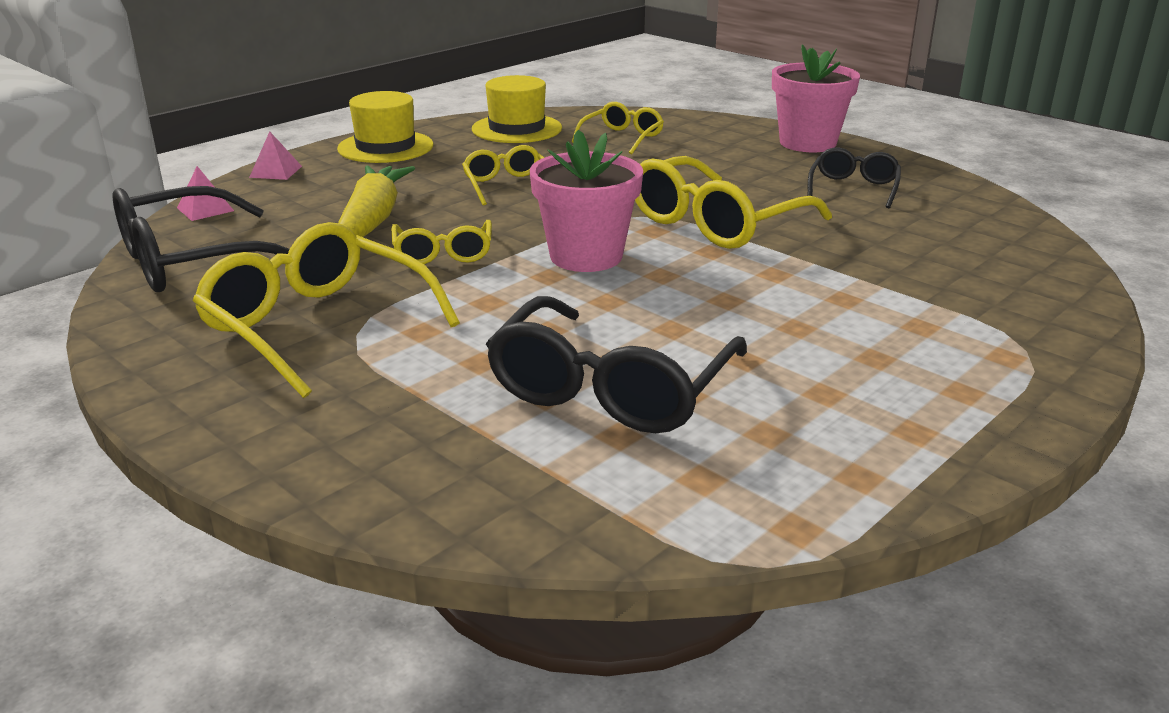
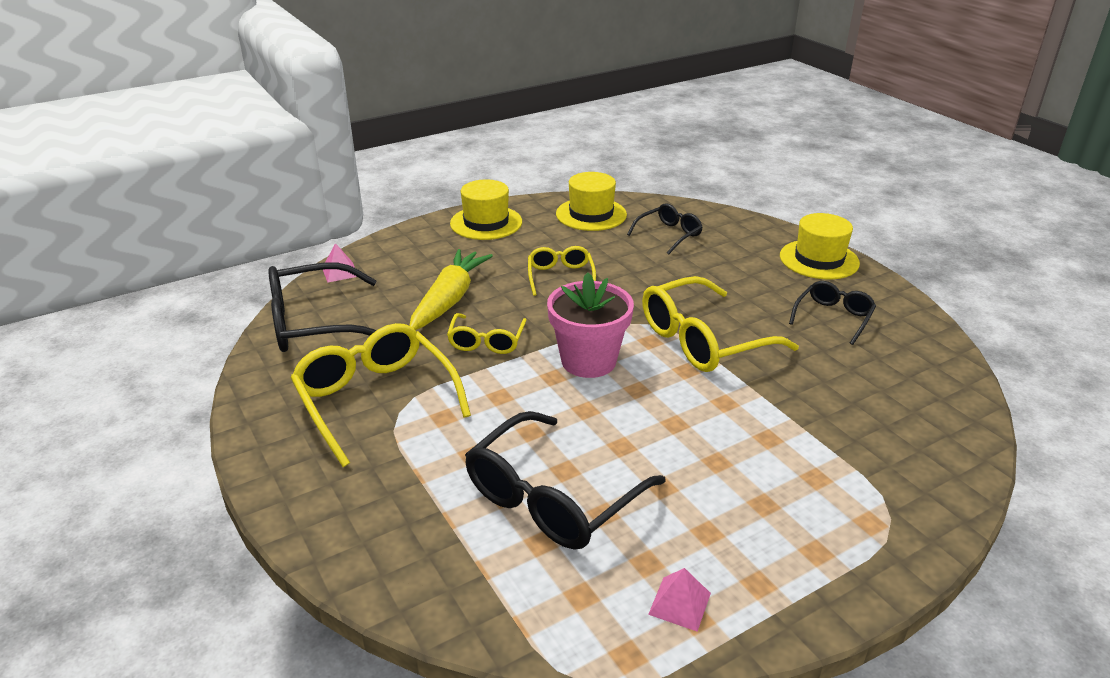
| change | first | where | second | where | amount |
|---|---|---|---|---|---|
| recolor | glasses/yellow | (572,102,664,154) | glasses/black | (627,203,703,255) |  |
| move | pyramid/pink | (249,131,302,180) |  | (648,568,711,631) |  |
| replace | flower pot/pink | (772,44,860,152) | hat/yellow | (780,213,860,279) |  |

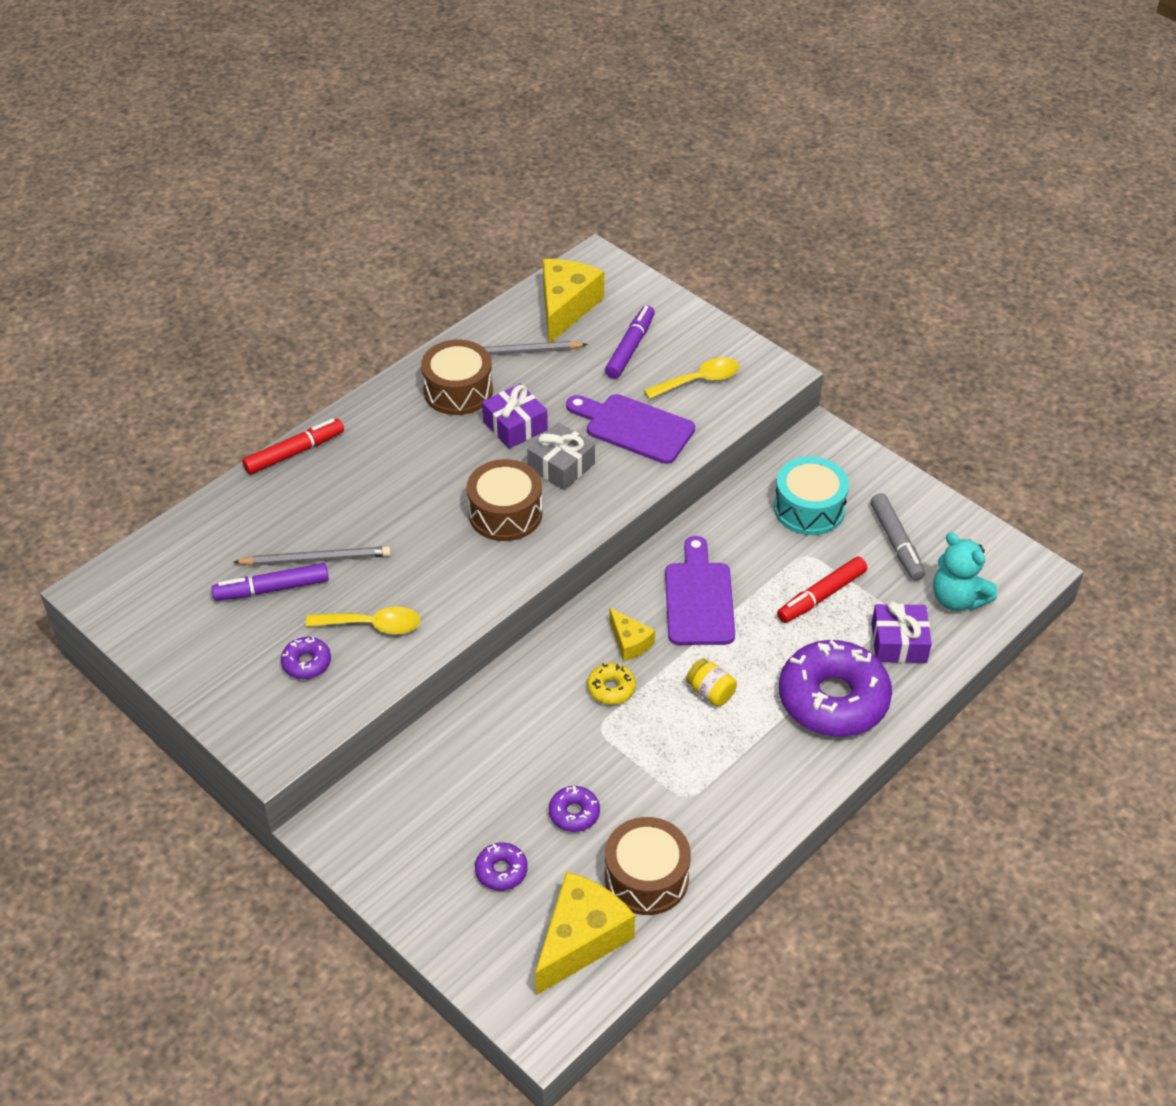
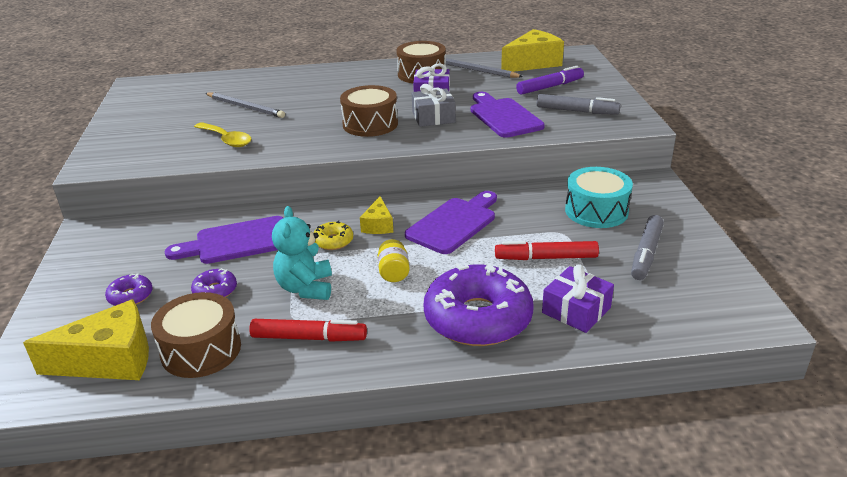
| change | first | where | second | where | amount |
|---|---|---|---|---|---|
| insert |  |  | cutting board/purple | (165,216,283,264) |  |
| move | marker/red | (242,419,344,475) |  | (249,319,367,342) |  |
| move | teddy bear/turquoise | (933,533,997,611) |  | (272,206,332,300) |  |
| replace | spoon/yellow | (644,357,739,399) | marker/grey | (537,94,621,115) |  |
| delete | marker/purple | (212,563,329,601) |  |  |  |
| delete | donut/purple | (281,637,331,679) |  |  |  |

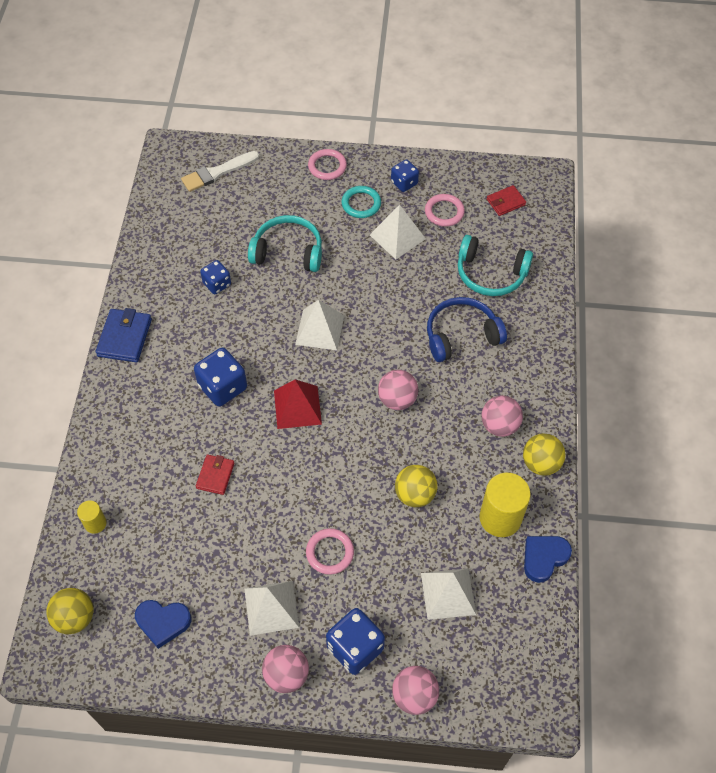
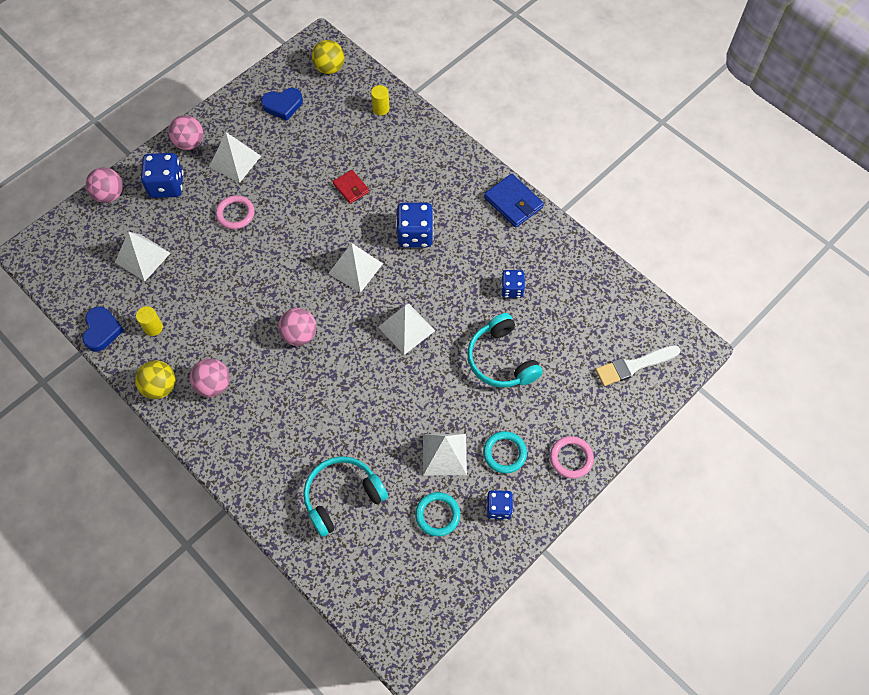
| change | first | where | second | where | amount |
|---|---|---|---|---|---|
| resize | cylinder/yellow | (480,473,531,537) |  | (136,306,163,336) | x0.52 |
| rotate | heart/blue | (135,600,191,649) |  | (261,88,303,121) | 150 degrees counterclockwise |
| recolor | pyramid/red | (274,379,322,429) | pyramid/white | (328,243,383,293) |  |
| recolor | ring/pink | (425,194,465,227) | ring/turquoise | (415,492,460,537) |  |
| rotate | headphones/turquoise | (248,215,322,272) |  | (467,313,543,388) | 105 degrees clockwise |
| rotate | brush/white | (181,151,259,192) |  | (596,345,680,386) | 120 degrees counterclockwise |
| delete | ball/yellow | (395,465,438,507) |  |  |  |
| delete | headphones/blue | (427,297,507,362) |  |  |  |
| delete | wallet/red | (487,185,526,216) |  |  |  |

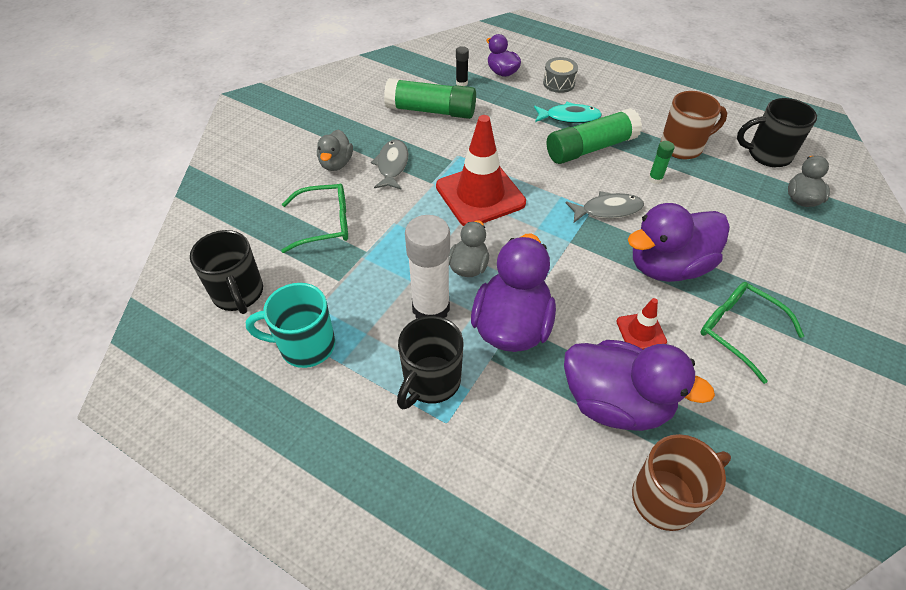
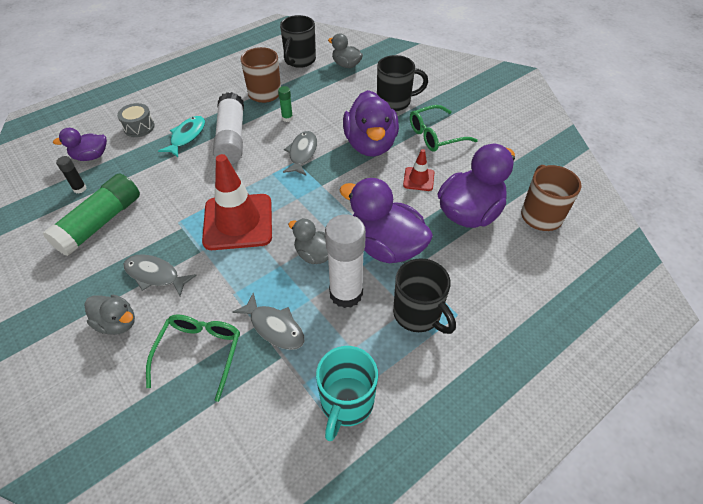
| change | first | where | second | where | amount |
|---|---|---|---|---|---|
| recolor | glue stick/green | (547,108,642,164) | glue stick/white | (213,92,244,164) |  |
| insert |  |  | fish/grey | (232,292,304,350) |  |
| move | mug/black | (190,230,263,314) |  | (377,55,428,111) |  |

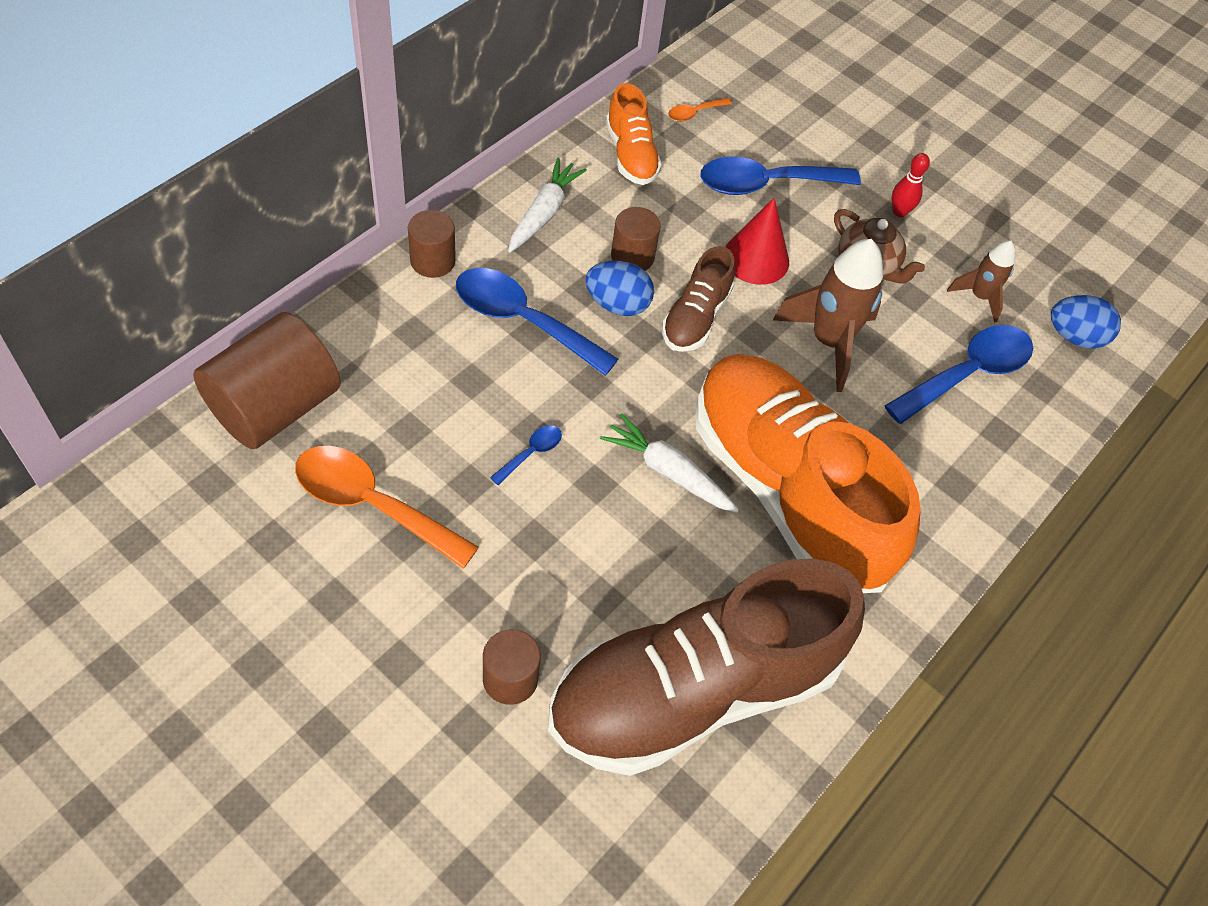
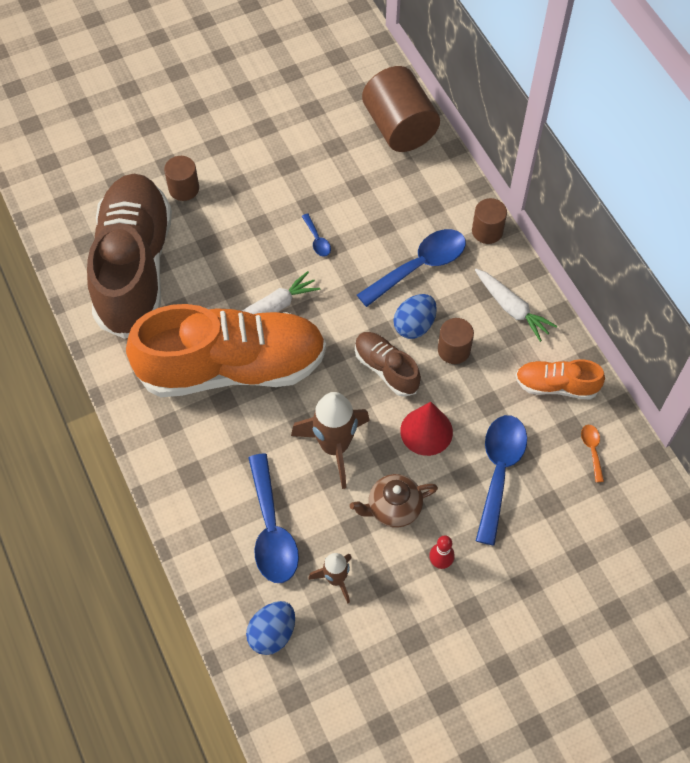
| change | first | where | second | where | amount |
|---|---|---|---|---|---|
| delete | spoon/orange | (295,446,479,569) |  |  |  |

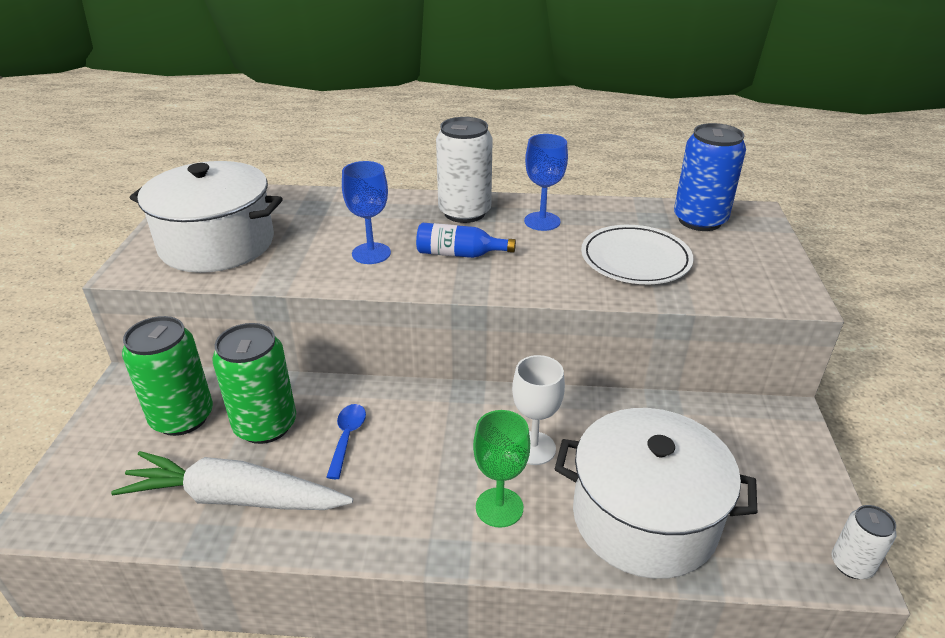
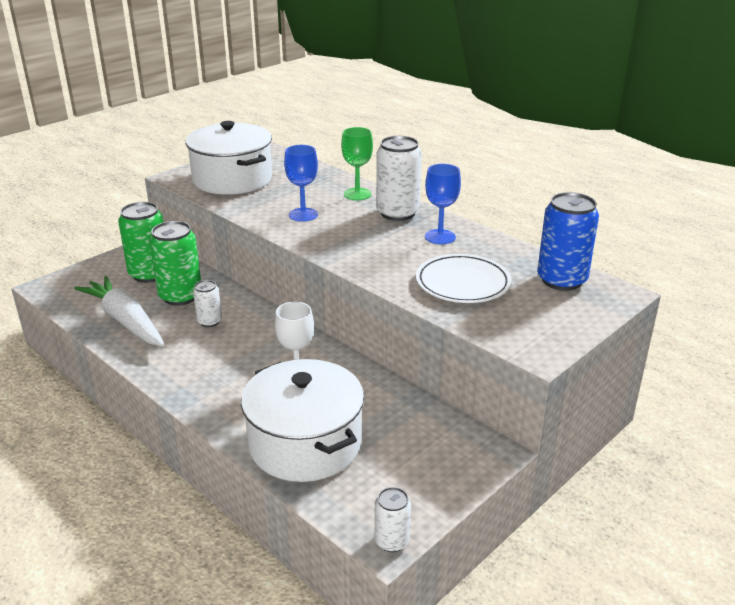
| change | first | where | second | where | amount |
|---|---|---|---|---|---|
| replace | spoon/blue | (326,404,366,479) | can/white | (193,280,222,327) |  |
| move | goblet/green | (473,410,530,528) |  | (341,127,373,200) |  |
| delete | bottle/blue | (416,223,516,258) |  |  |  |

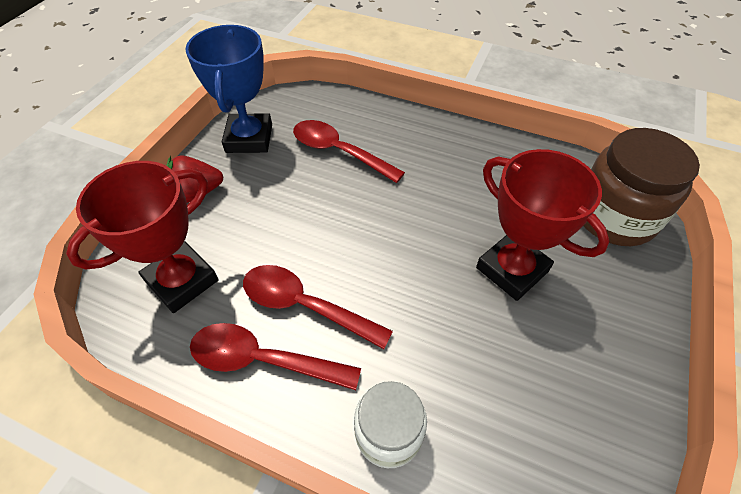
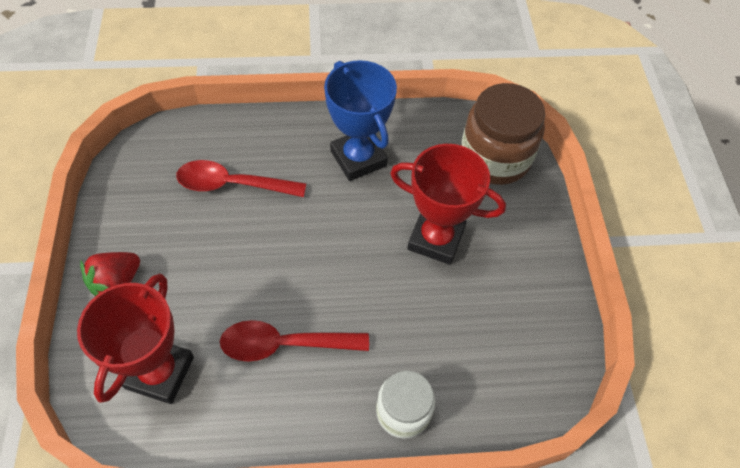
| change | first | where | second | where | amount |
|---|---|---|---|---|---|
| move | trophy/blue | (185,25,272,153) |  | (324,60,397,181) |  |
| delete | spoon/red | (190,323,361,390) |  |  |  |

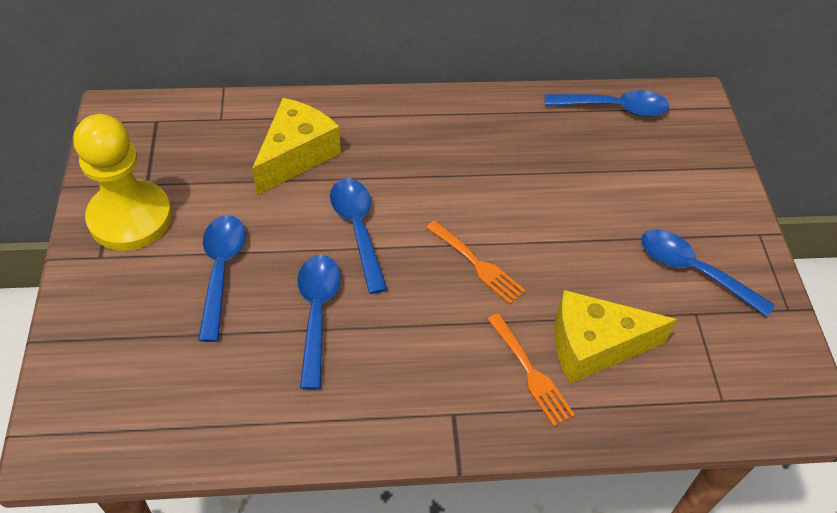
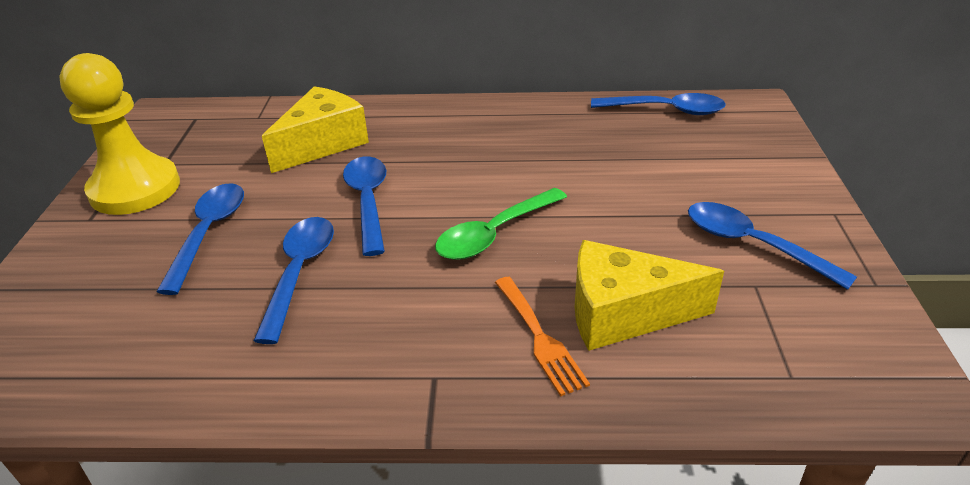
| change | first | where | second | where | amount |
|---|---|---|---|---|---|
| replace | fork/orange | (426,220,526,305) | spoon/green | (435,188,567,260) |  |

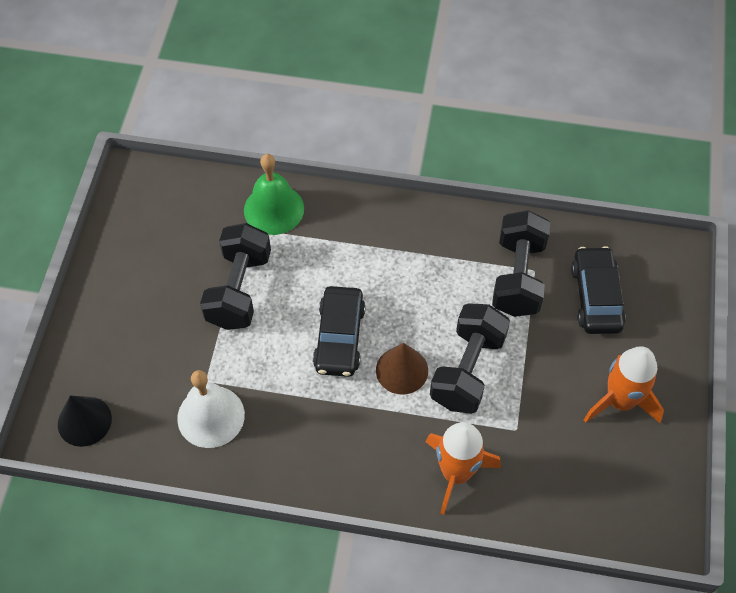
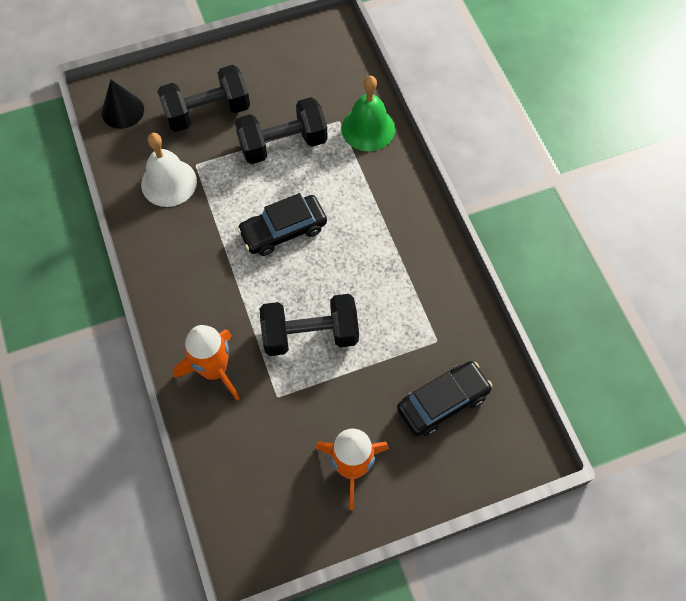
| change | first | where | second | where | amount |
|---|---|---|---|---|---|
| move | dumbbell/black | (492,210,550,317) |  | (157,65,250,132) |  |
| delete | cone/brown | (376,343,428,395) |  |  |  |

